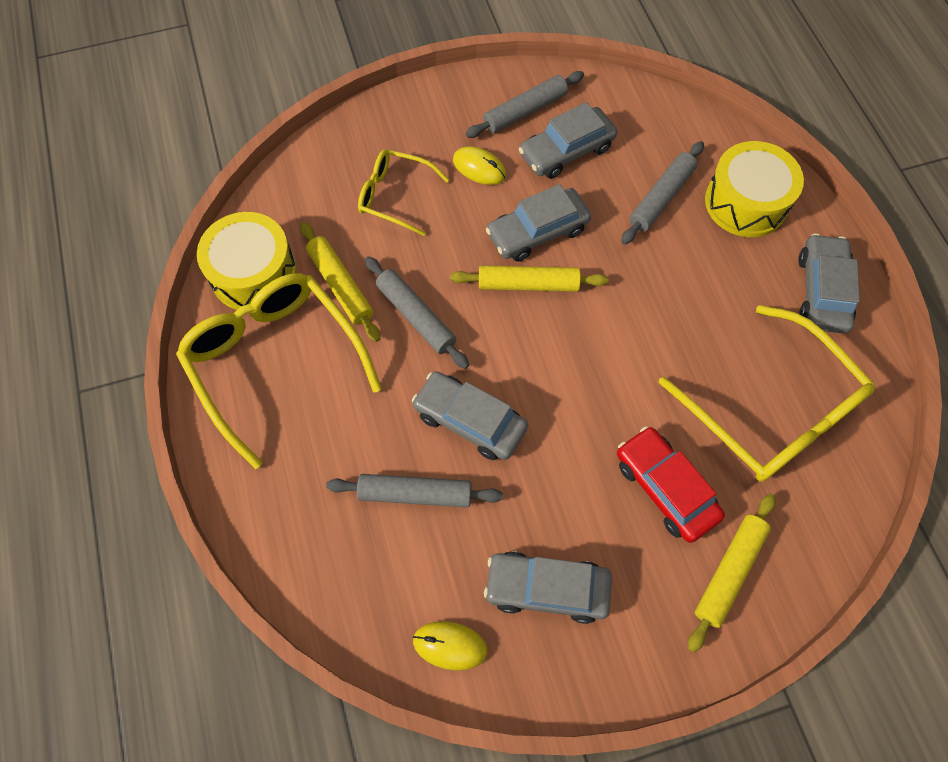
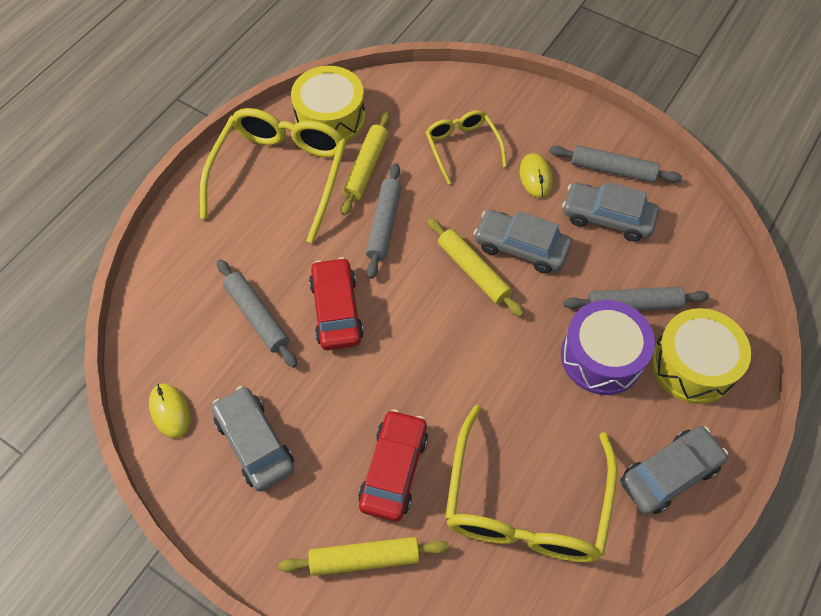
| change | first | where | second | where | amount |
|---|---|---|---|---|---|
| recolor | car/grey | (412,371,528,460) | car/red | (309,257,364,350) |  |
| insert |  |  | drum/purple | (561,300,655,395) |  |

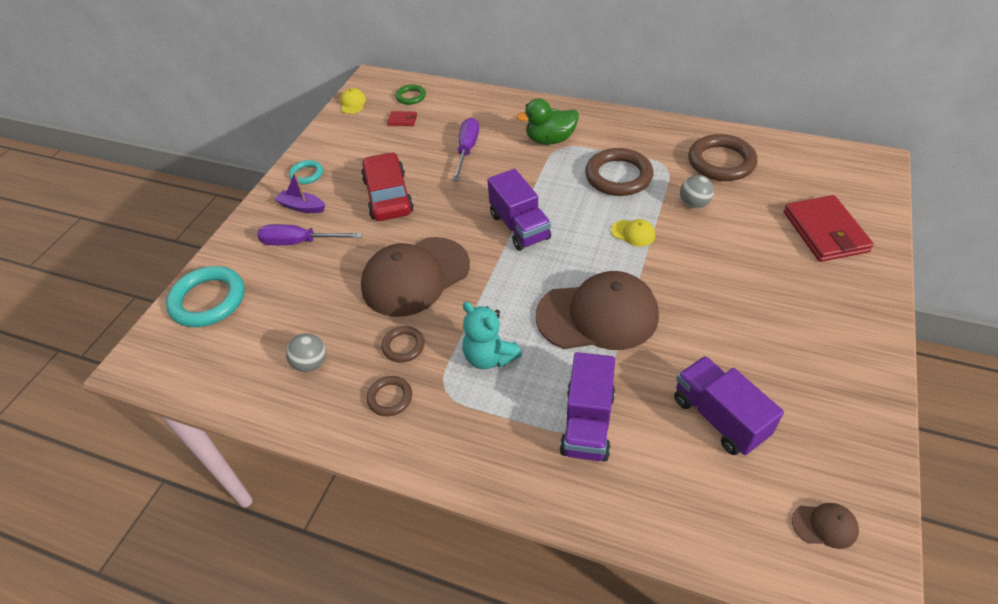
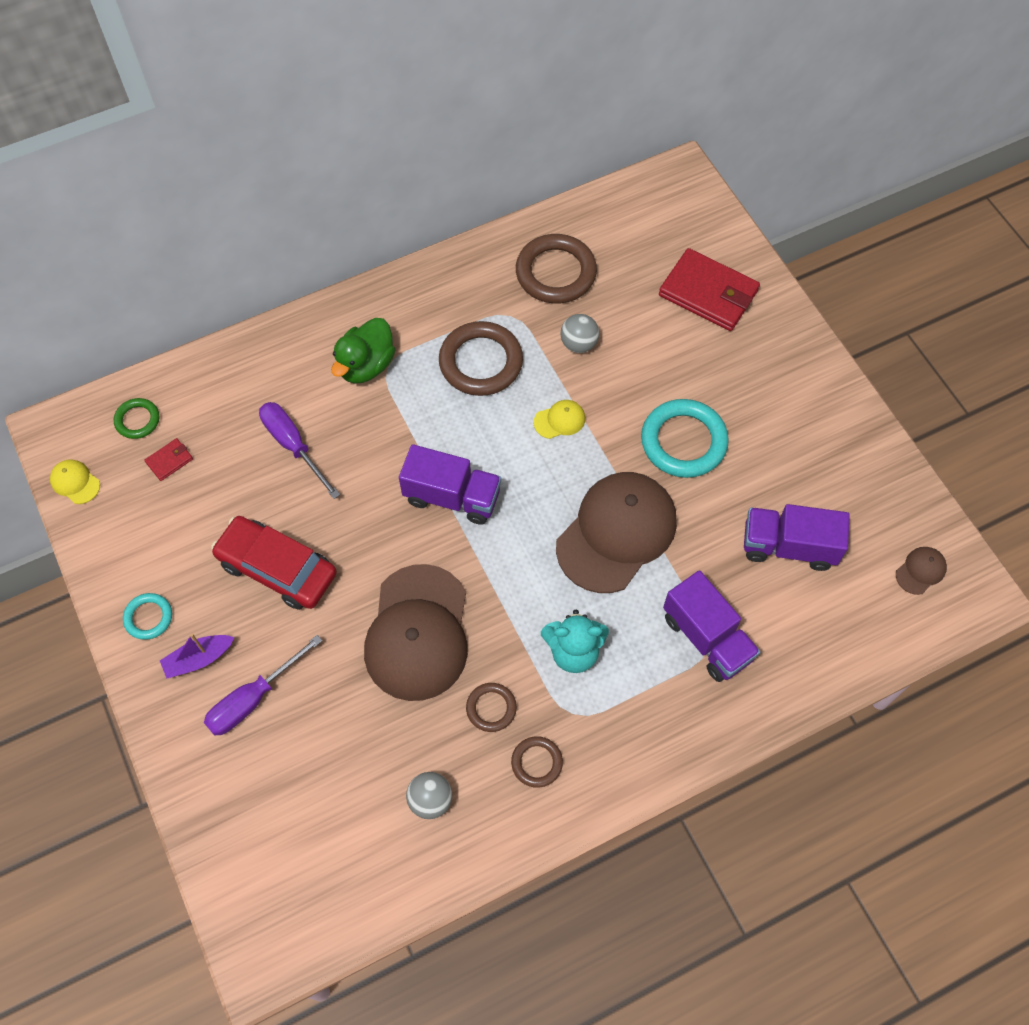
| change | first | where | second | where | amount |
|---|---|---|---|---|---|
| move | ring/turquoise | (166,266,244,327) |  | (641,399,729,478) |  |

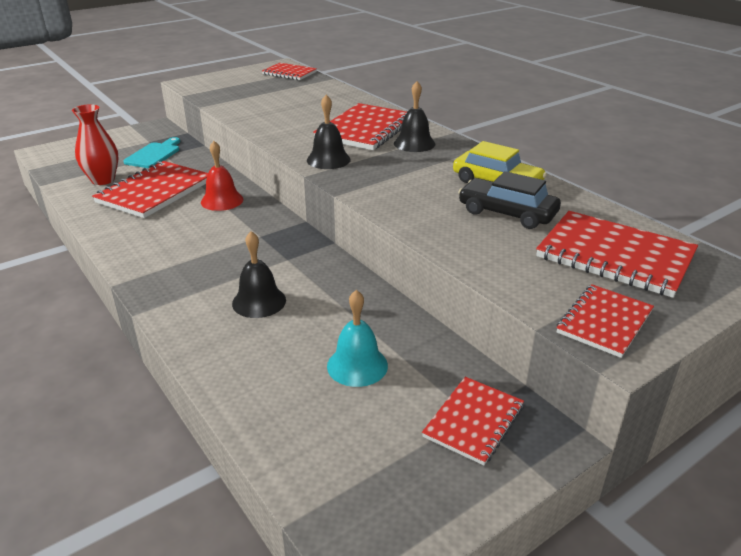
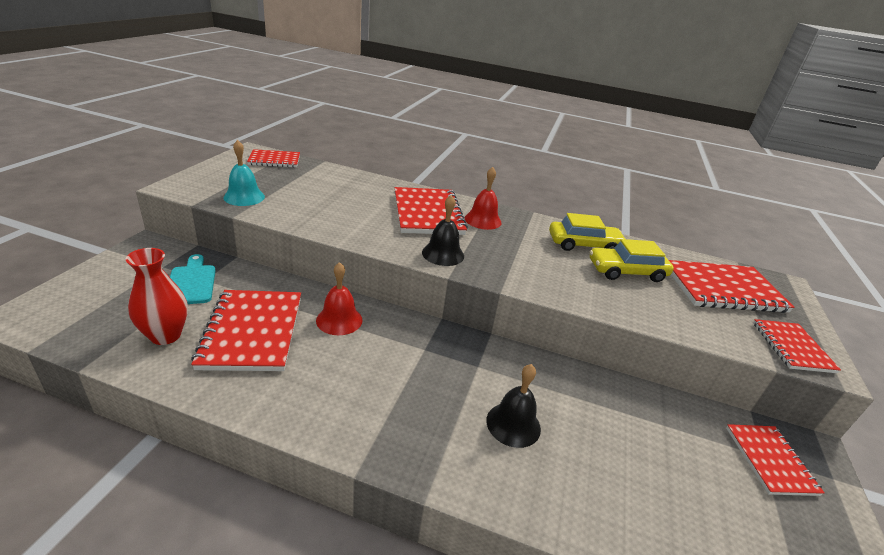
| change | first | where | second | where | amount |
|---|---|---|---|---|---|
| move | bell/turquoise | (327,290,388,387) |  | (223,140,265,206) |  |
| recolor | bell/black | (394,81,435,152) | bell/red | (465,167,502,230) |  |
| recolor | car/black | (458,171,561,229) | car/yellow | (590,239,674,282) |  |

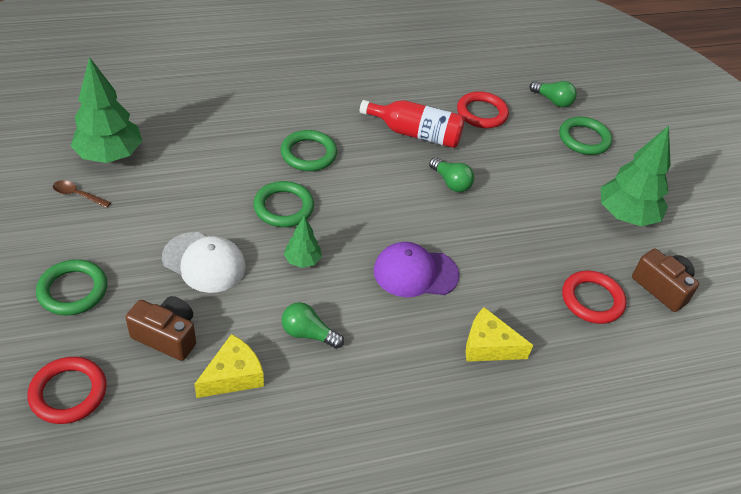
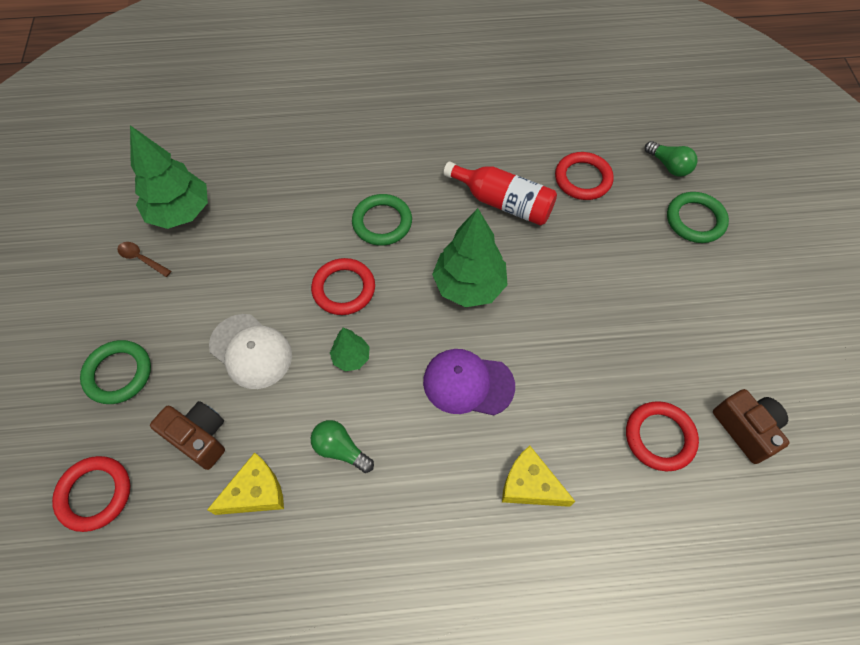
| change | first | where | second | where | amount |
|---|---|---|---|---|---|
| recolor | ring/green | (253,181,314,227) | ring/red | (311,258,375,315) |  |
| move | tree/green | (601,126,671,226) |  | (432,208,507,307) |  |
| delete | light bulb/green | (429,157,474,192) |  |  |  |

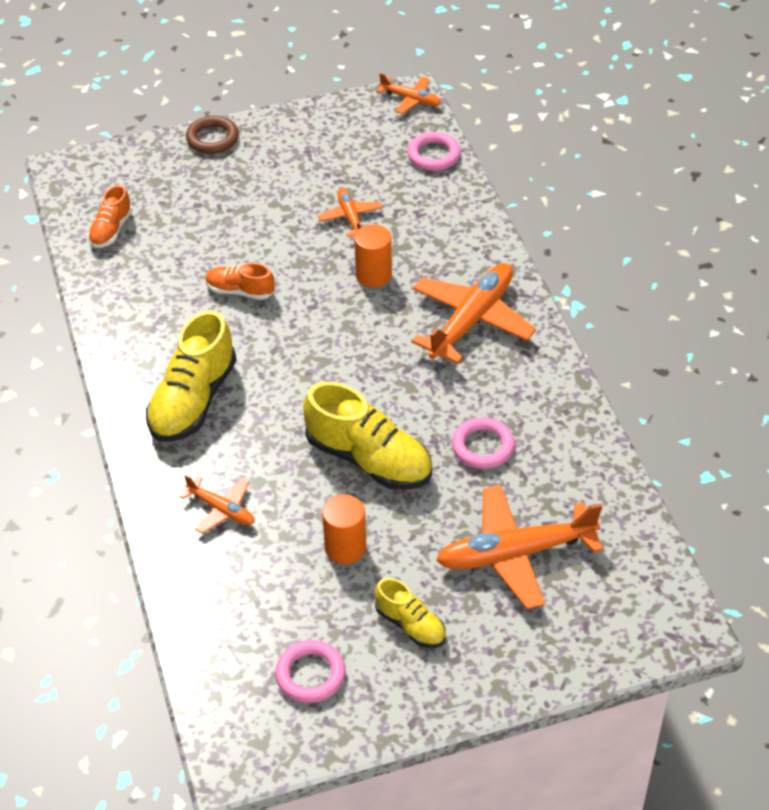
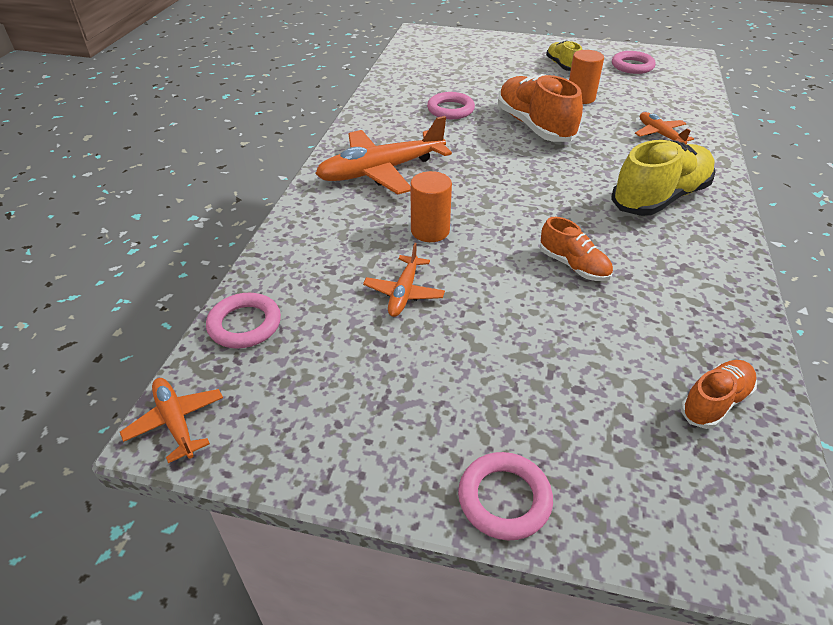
| change | first | where | second | where | amount |
|---|---|---|---|---|---|
| recolor | ring/brown | (186,116,239,154) | ring/pink | (458,452,553,540) |  |
| recolor | shoe/yellow | (303,382,432,490) | shoe/orange | (498,74,583,142) |  |
| delete | plane/orange | (436,485,603,609) |  |  |  |

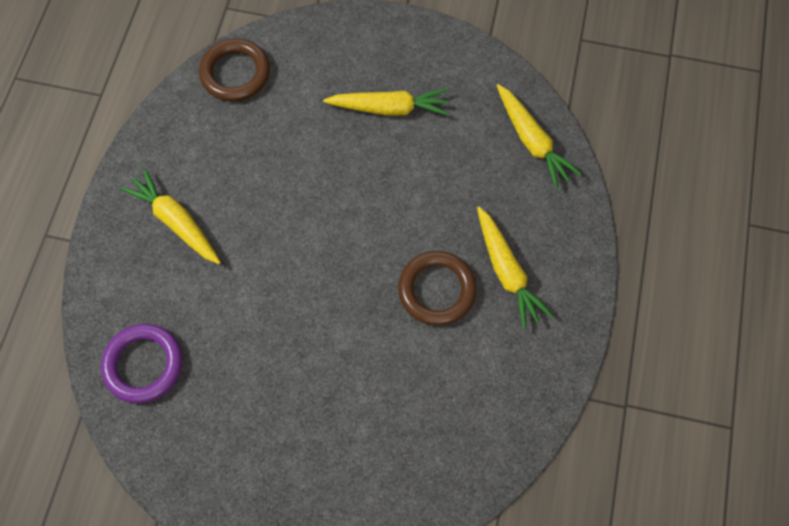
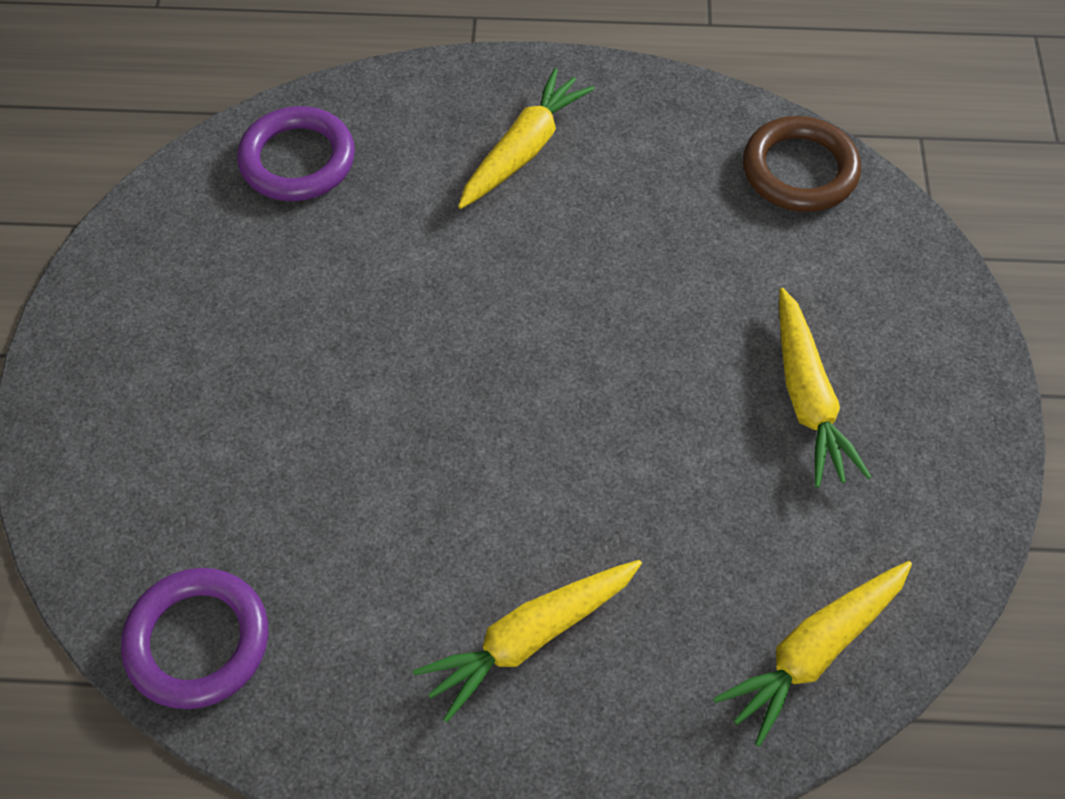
| change | first | where | second | where | amount |
|---|---|---|---|---|---|
| insert |  |  | ring/purple | (121,568,268,709) |  |
| delete | ring/brown | (398,251,477,326) |  |  |  |

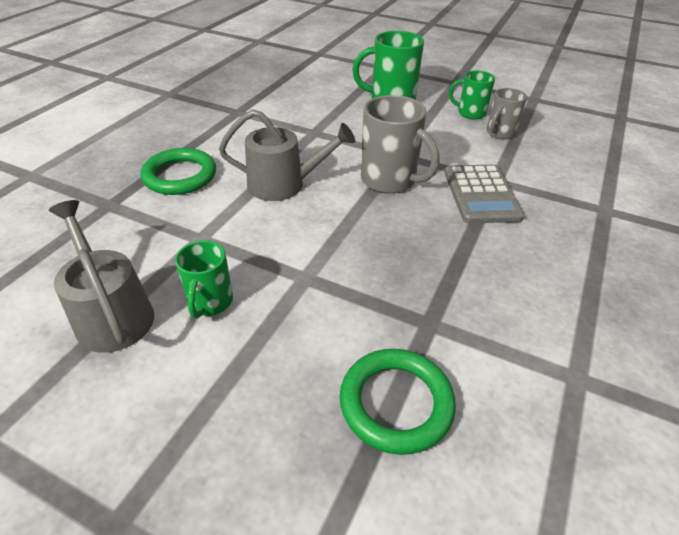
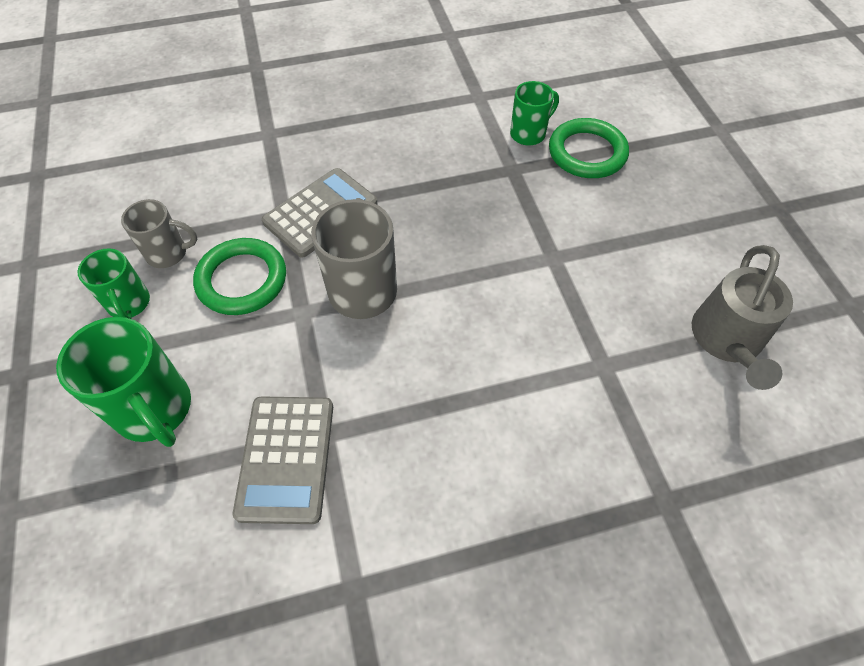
| change | first | where | second | where | amount |
|---|---|---|---|---|---|
| move | ring/green | (141,148,216,195) |  | (193,238,286,315) |  |
| insert |  |  | calculator/grey | (233,396,333,524) |  |
| move | mug/green | (175,241,233,318) |  | (510,81,559,146) |  |
| delete | watering can/grey | (219,109,355,201) |  |  |  |

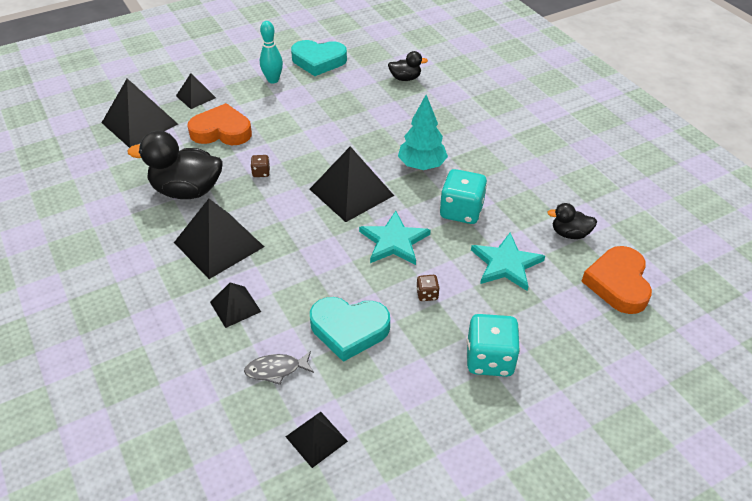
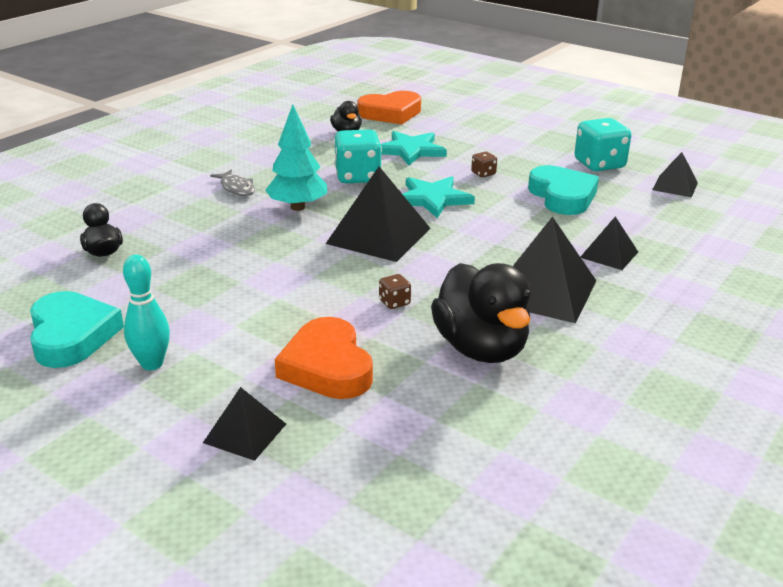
| change | first | where | second | where | amount |
|---|---|---|---|---|---|
| move | fish/grey | (244,351,314,385) |  | (210,169,255,196) |  |
| move | dice/turquoise | (467,314,520,377) |  | (575,118,631,171) |  |
| delete | pyramid/black | (102,78,178,148) |  |  |  |

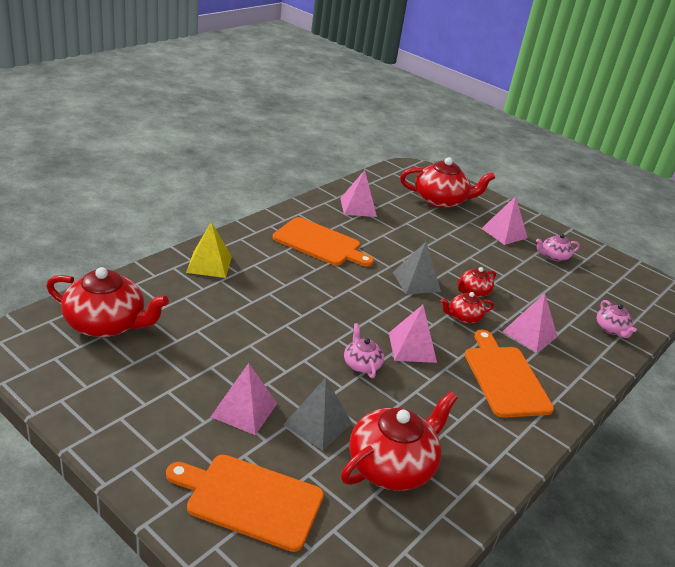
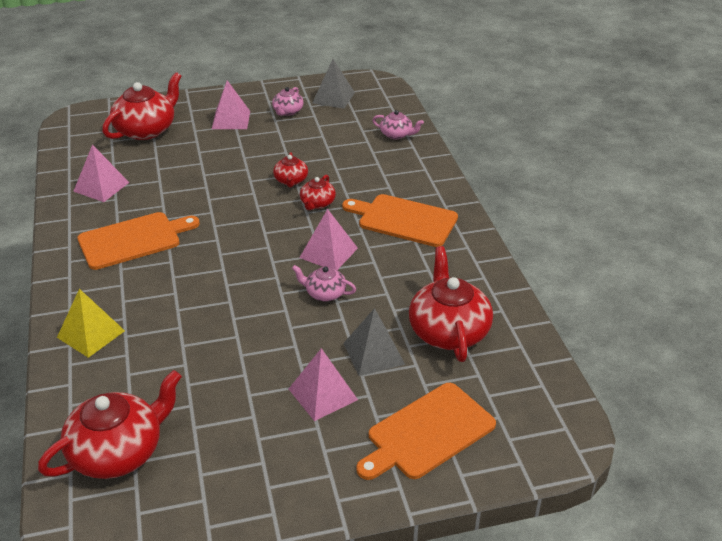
| change | first | where | second | where | amount |
|---|---|---|---|---|---|
| move | pyramid/grey | (393,242,441,294) |  | (312,59,355,109) |  |
| delete | pyramid/pink | (502,293,557,353) |  |  |  |

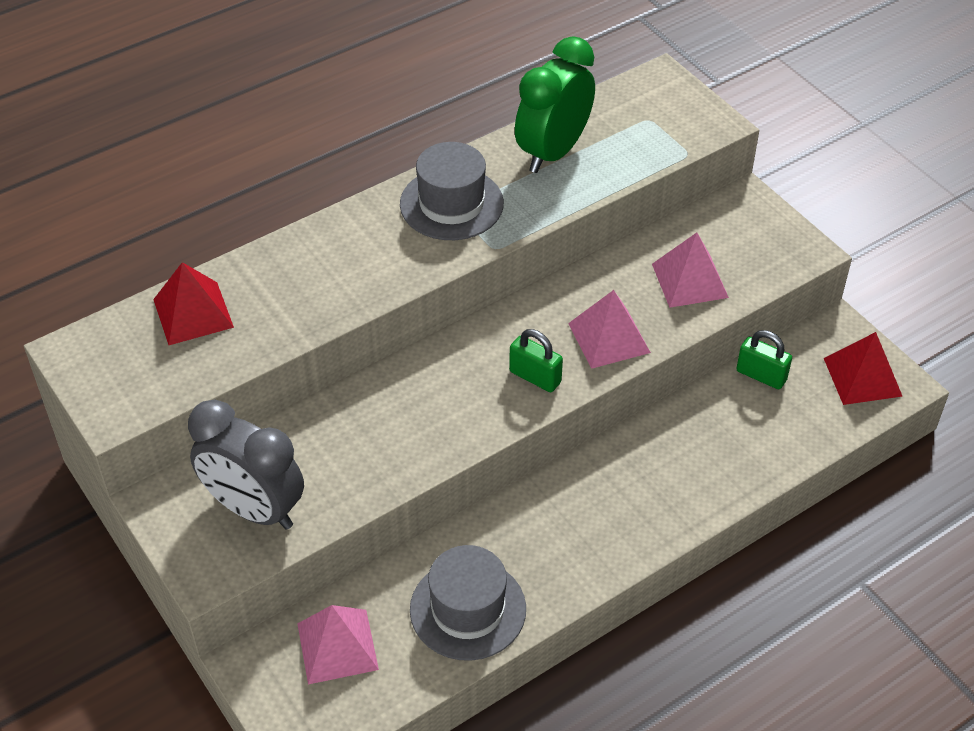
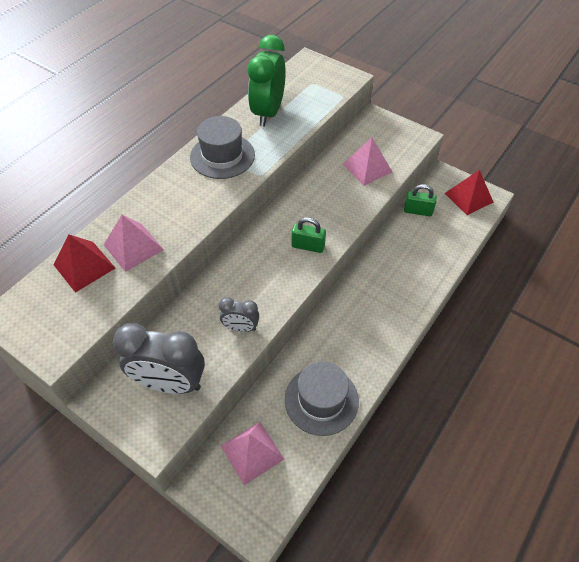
| change | first | where | second | where | amount |
|---|---|---|---|---|---|
| move | pyramid/pink | (568,290,651,369) |  | (104,215,164,272) |  |
| insert |  |  | clock/grey | (219,297,259,332) |  |

